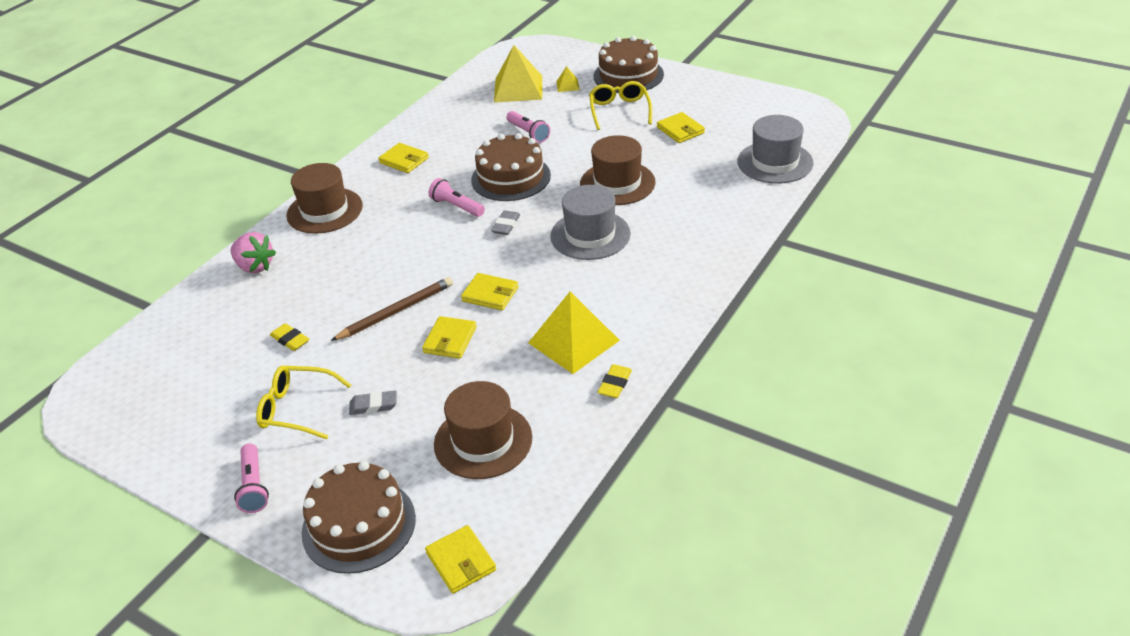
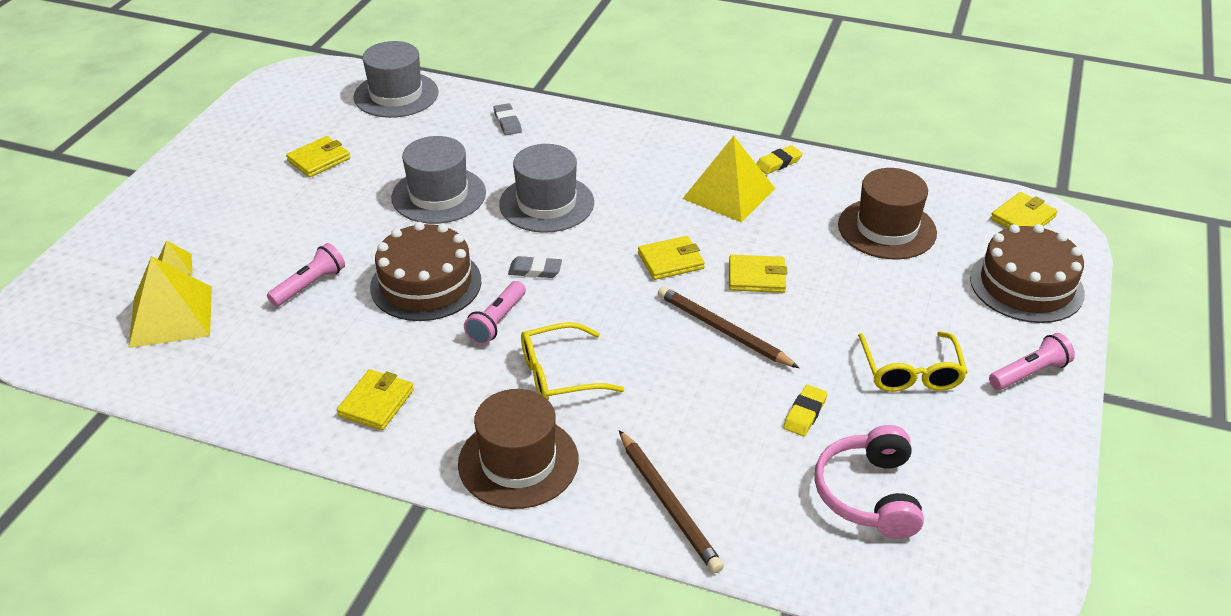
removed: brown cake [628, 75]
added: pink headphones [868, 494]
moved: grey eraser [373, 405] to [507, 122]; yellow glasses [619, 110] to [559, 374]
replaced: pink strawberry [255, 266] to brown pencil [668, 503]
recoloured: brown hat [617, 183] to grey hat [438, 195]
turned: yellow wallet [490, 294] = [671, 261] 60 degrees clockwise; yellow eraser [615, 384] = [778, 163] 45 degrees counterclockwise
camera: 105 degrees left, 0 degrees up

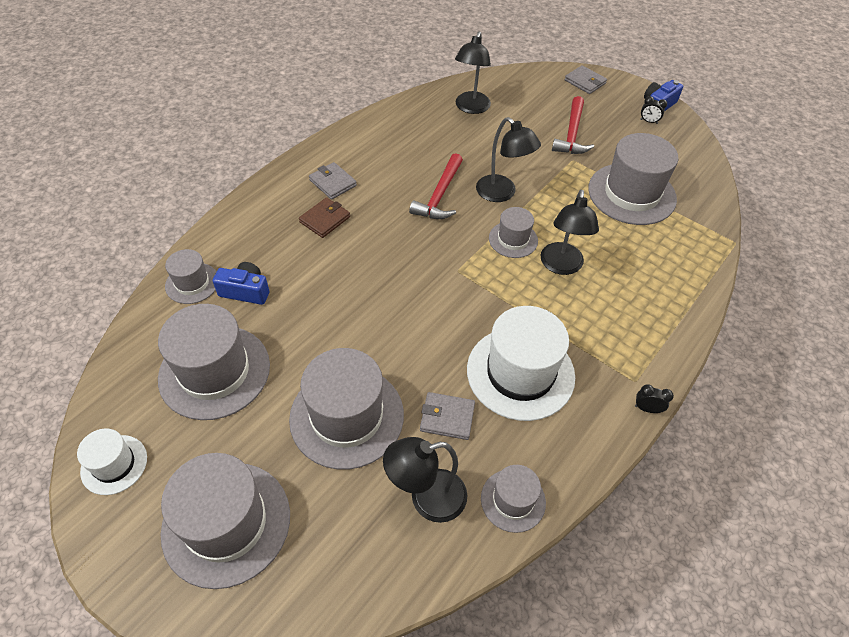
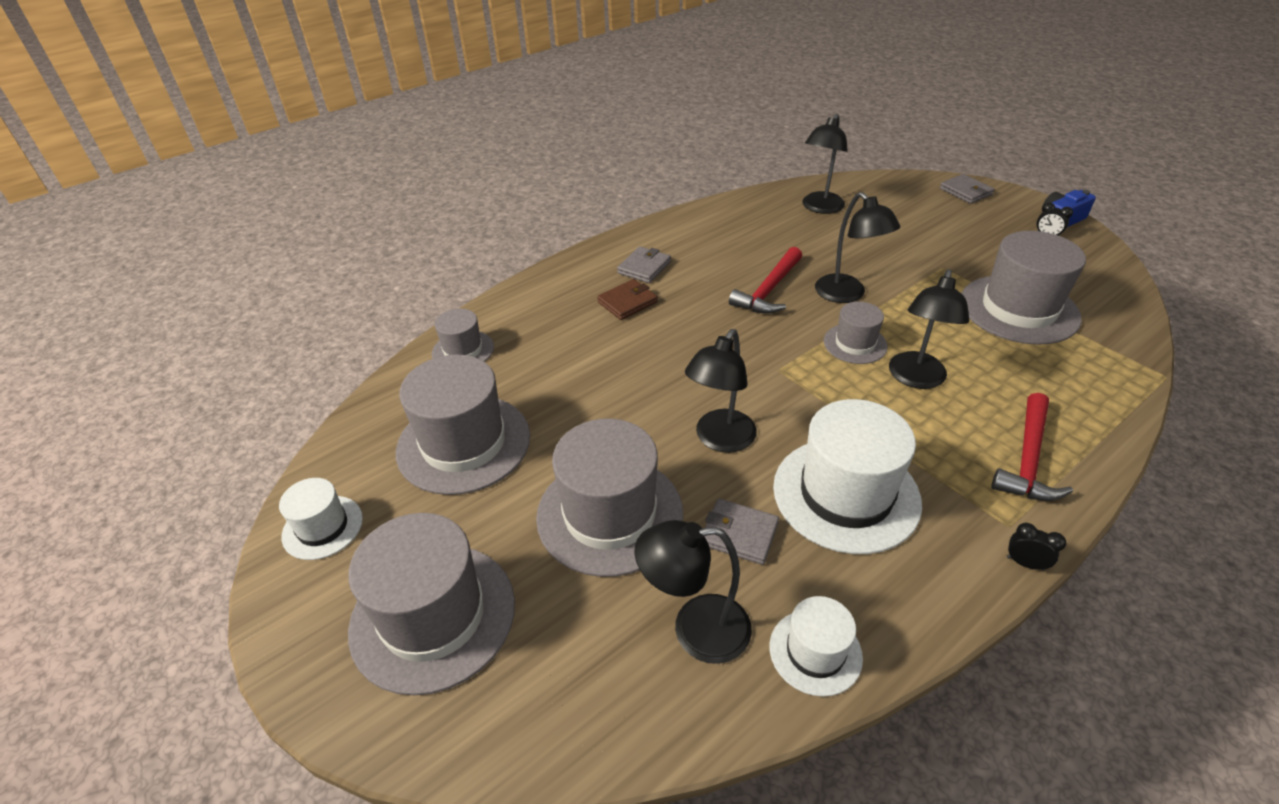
removed: blue camera [245, 291]
added: black lamp [720, 440]
moved: red hammer [572, 134] to [1028, 459]
recoloured: grey hat [513, 500] to white hat [815, 652]
turned: grey wallet [333, 183] = [644, 267] 60 degrees clockwise
camera: 15 degrees right, 10 degrees down

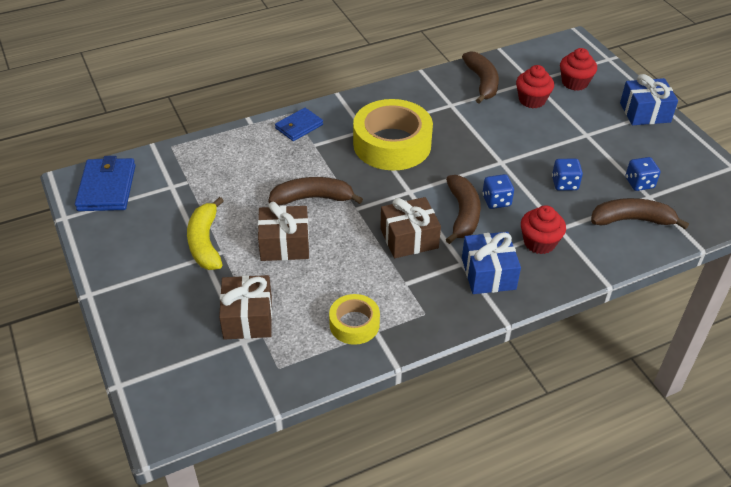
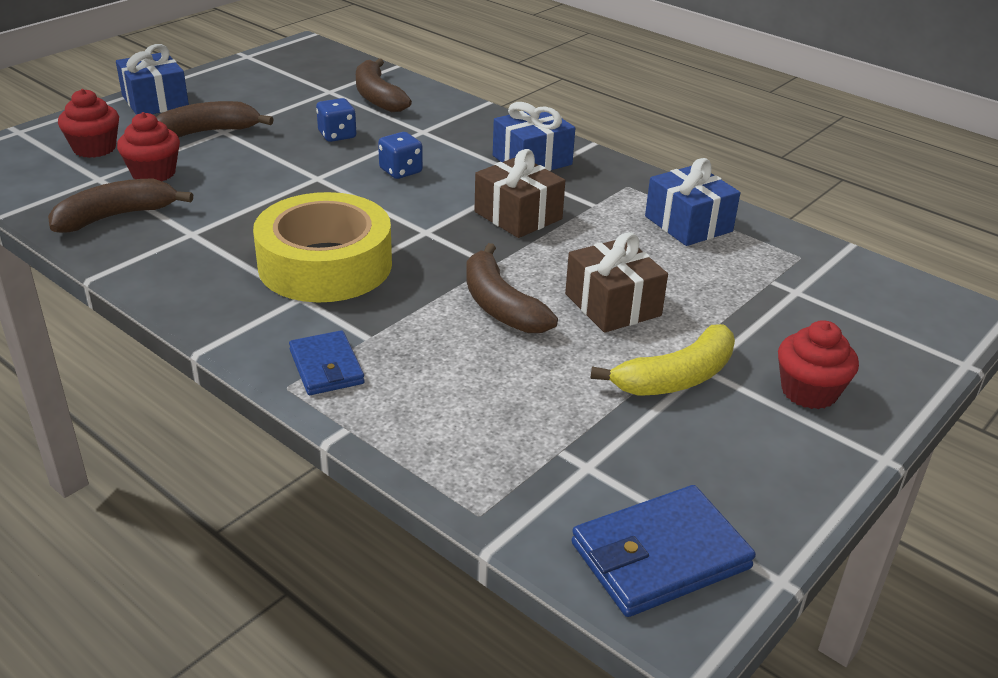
removed: brown gift [248, 318]; blue dice [639, 183]
moved: brown banana [463, 214] to [206, 132]; red cupcake [539, 243] to [809, 391]
replaced: yellow tape [354, 324] to blue gift [688, 224]
turned: blue wallet [299, 126] = [326, 367] 45 degrees clockwise
camera: 115 degrees left, 10 degrees down

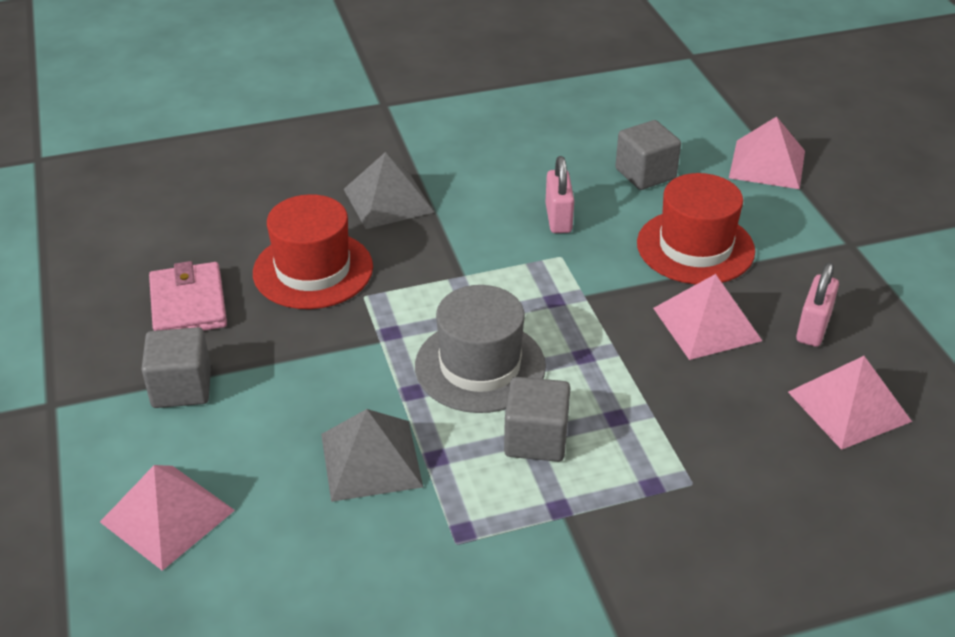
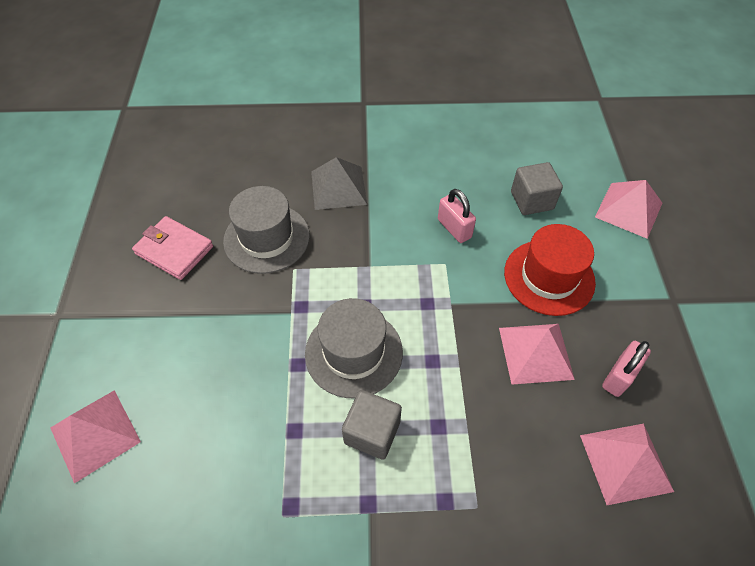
removed: grey cube [181, 388]; grey pyramid [371, 460]
recoloured: red hat [313, 270] to grey hat [266, 238]
turned: pink wallet [188, 304] = [174, 250] 60 degrees counterclockwise; pink padlock [558, 218] = [454, 228] 45 degrees counterclockwise
camera: 15 degrees right, 15 degrees up

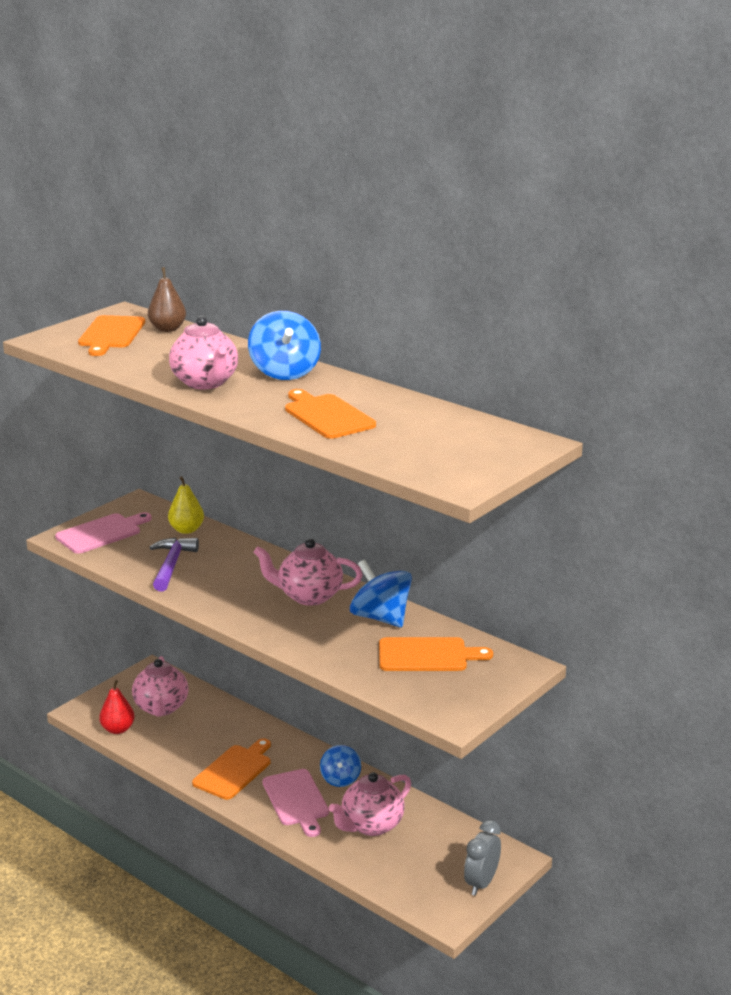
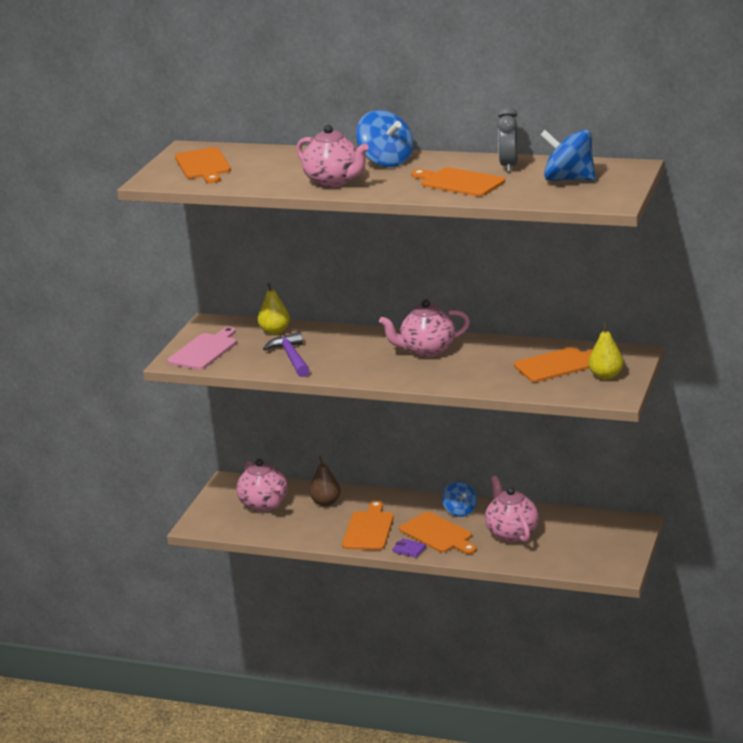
removed: red pear [118, 729]
added: purple wallet [409, 550]; yellow pear [606, 376]
moved: brown pear [167, 329] to [326, 502]; grey clock [481, 883] to [509, 166]; blue spinning top [380, 618] to [568, 180]
recoloured: pink cutting board [296, 800] to orange cutting board [438, 534]
turned: pink teapot [371, 825] = [511, 533] 135 degrees clockwise
camera: 20 degrees left, 0 degrees up

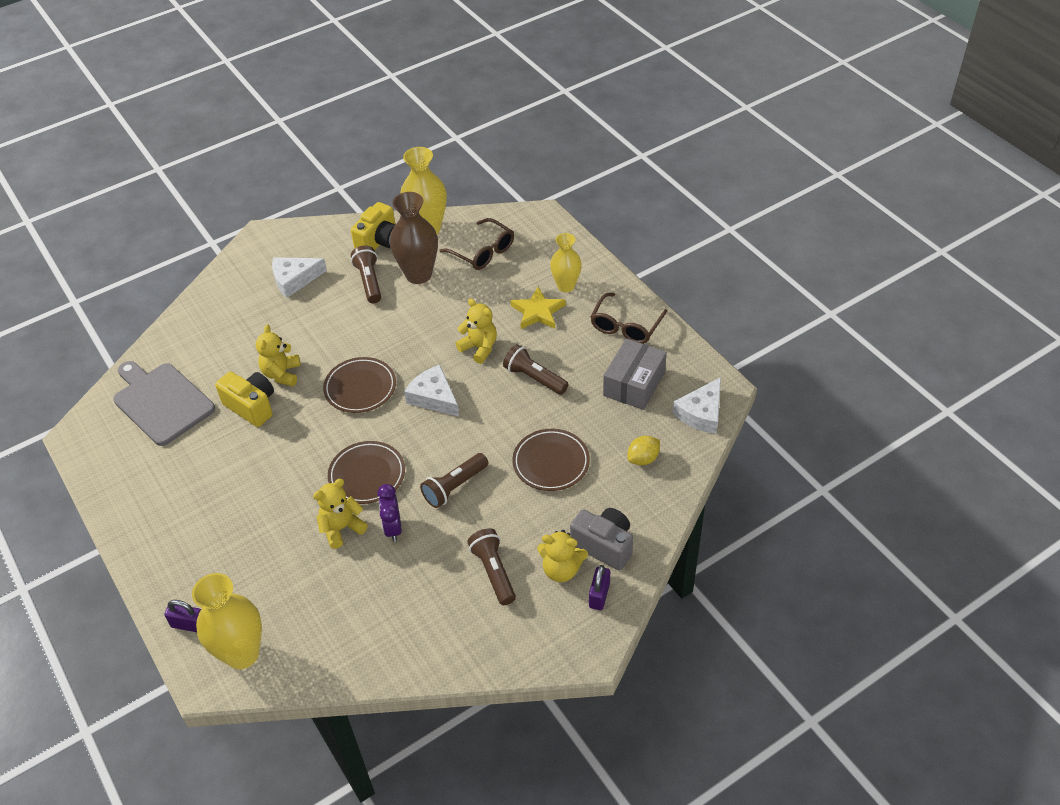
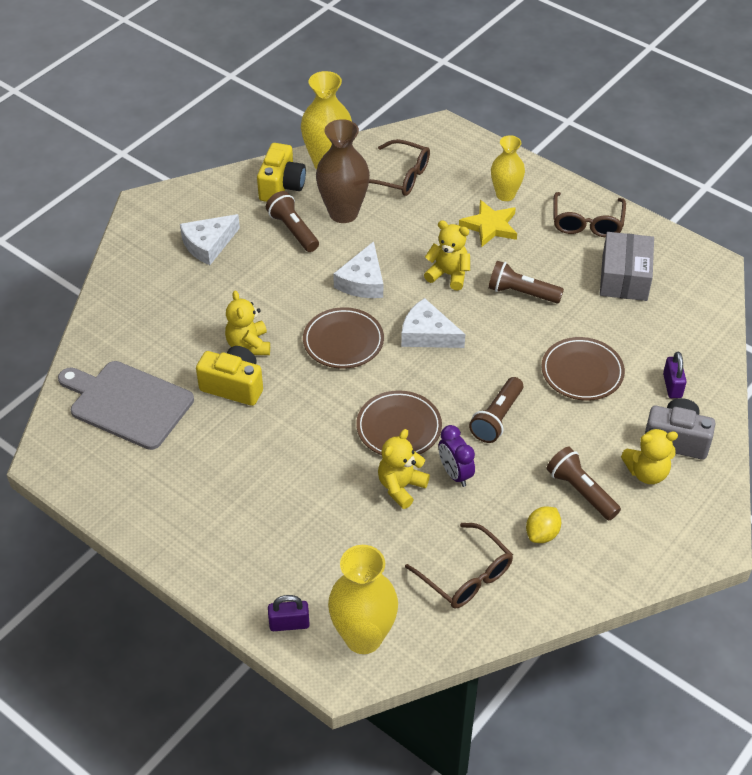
added: brown glasses [466, 576]
moved: white cheese [701, 413] to [363, 281]; yellow lemon [643, 459] to [542, 534]; purple padlock [599, 595] to [672, 386]
camera: 20 degrees left, 0 degrees up

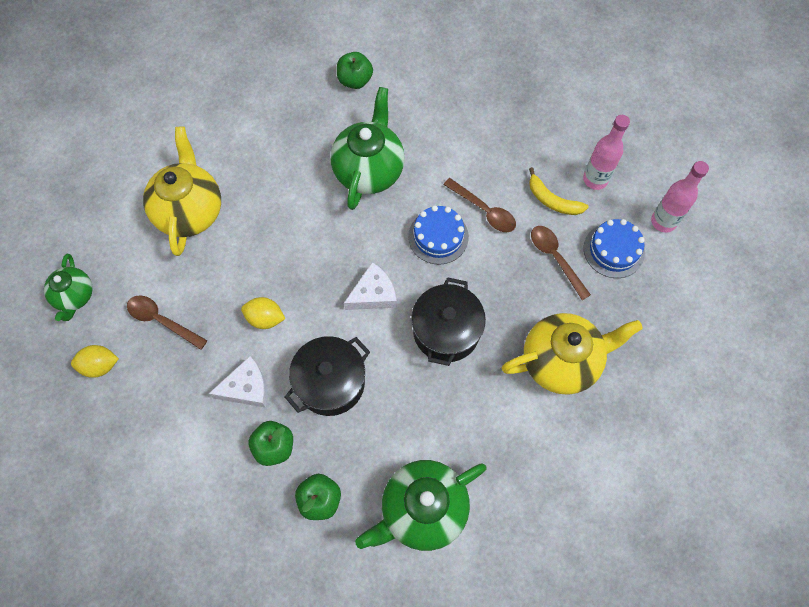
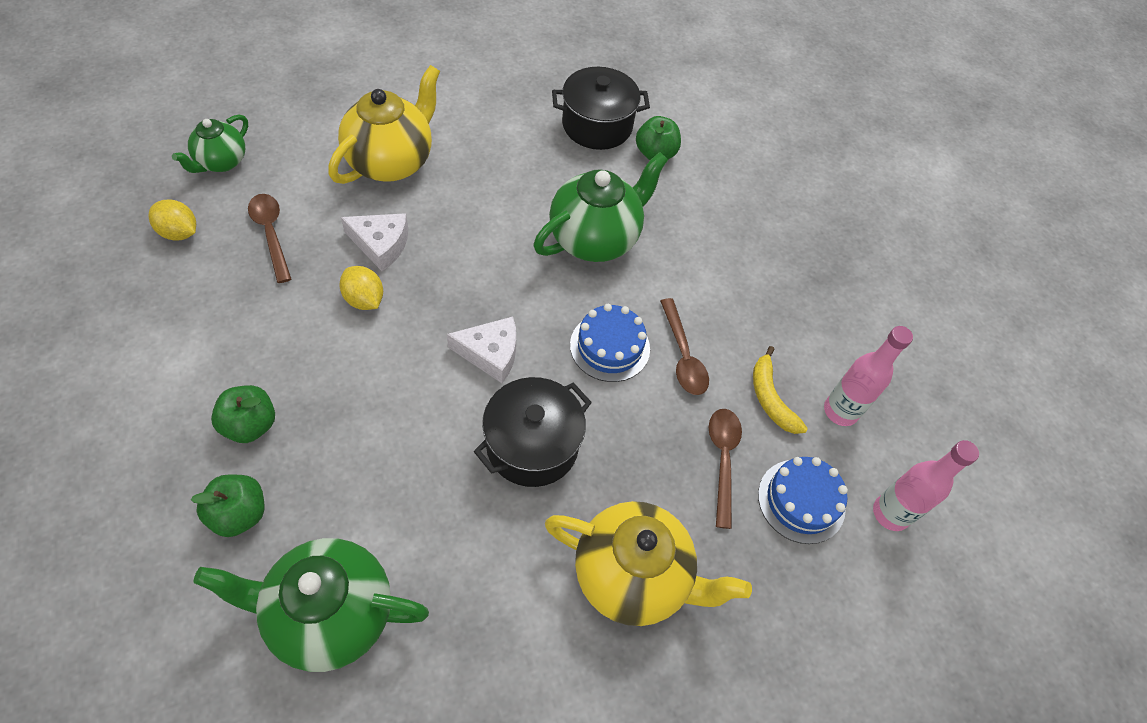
moved: white cheese [246, 388] to [381, 244]; black pot [330, 383] to [597, 125]
camera: 30 degrees right, 10 degrees down

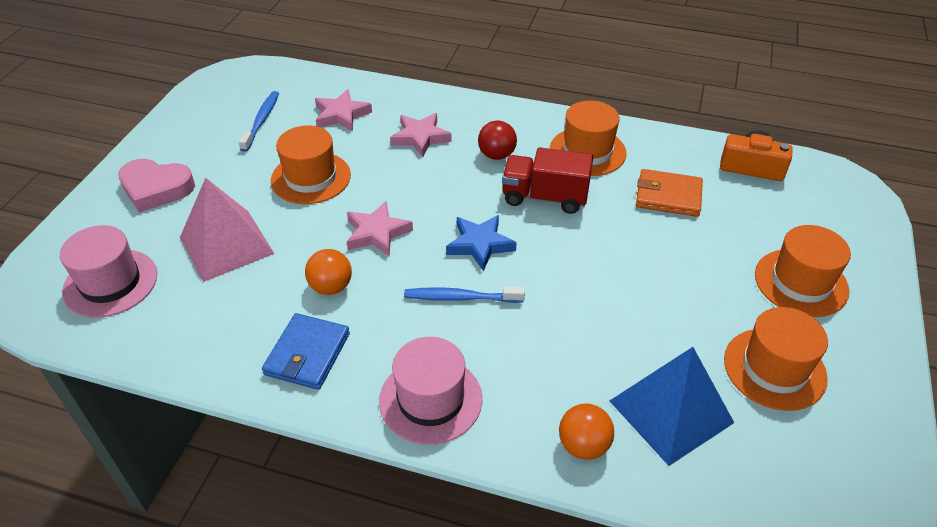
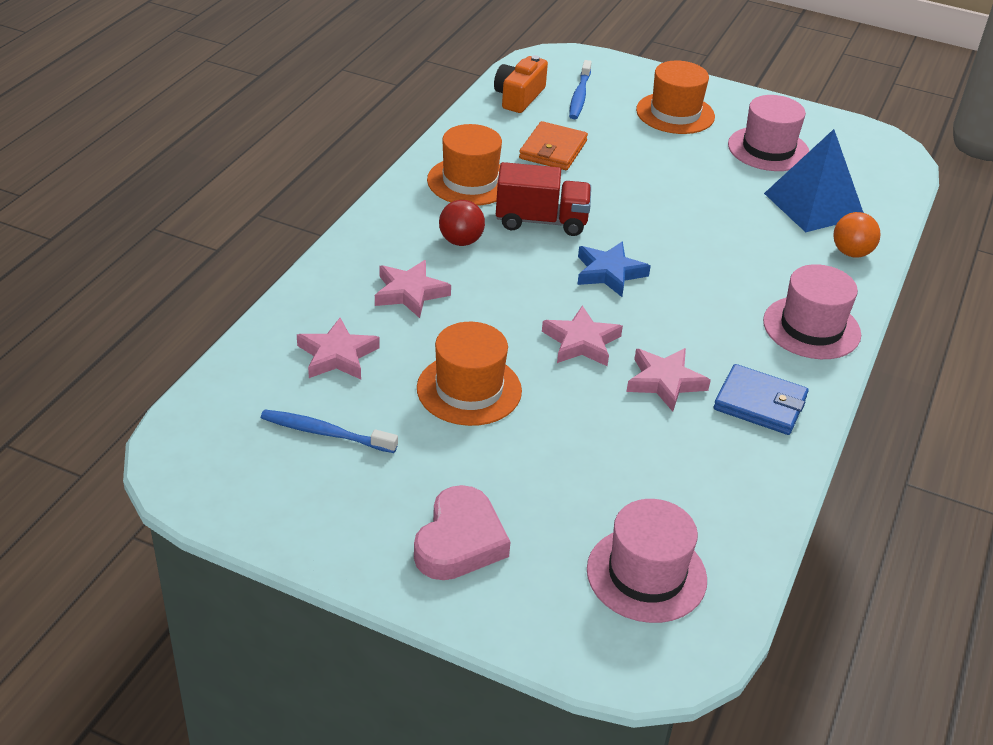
removed: pink pyramid [226, 245]
moved: blue toothbrush [461, 298] to [579, 96]
replaced: orange ball [331, 287] to pink star [665, 382]
recoloured: orange hat [774, 368] to pink hat [768, 149]
turned: red truck [545, 197] = [541, 221] 105 degrees counterclockwise
camera: 85 degrees left, 5 degrees down

